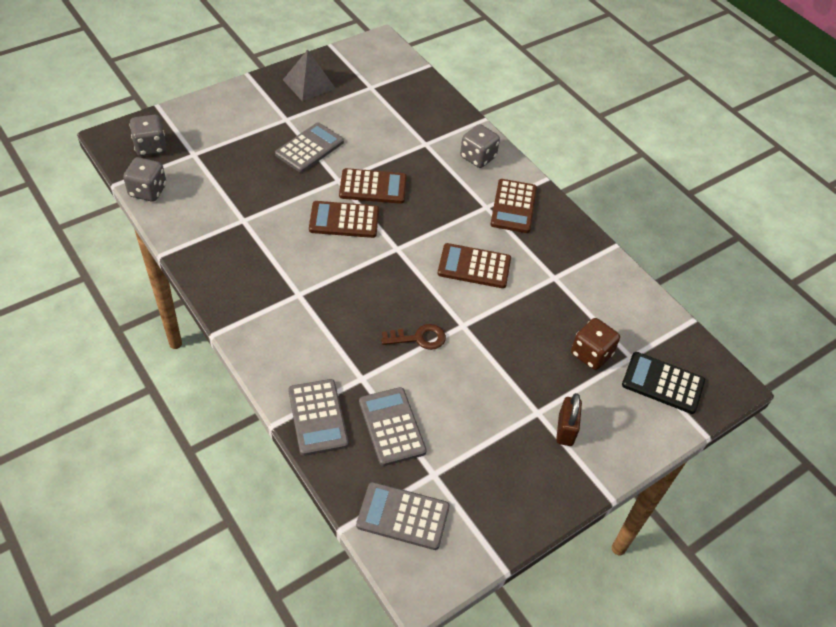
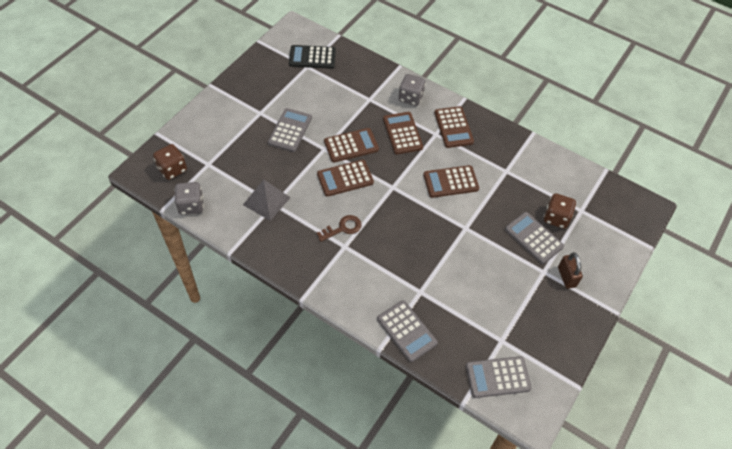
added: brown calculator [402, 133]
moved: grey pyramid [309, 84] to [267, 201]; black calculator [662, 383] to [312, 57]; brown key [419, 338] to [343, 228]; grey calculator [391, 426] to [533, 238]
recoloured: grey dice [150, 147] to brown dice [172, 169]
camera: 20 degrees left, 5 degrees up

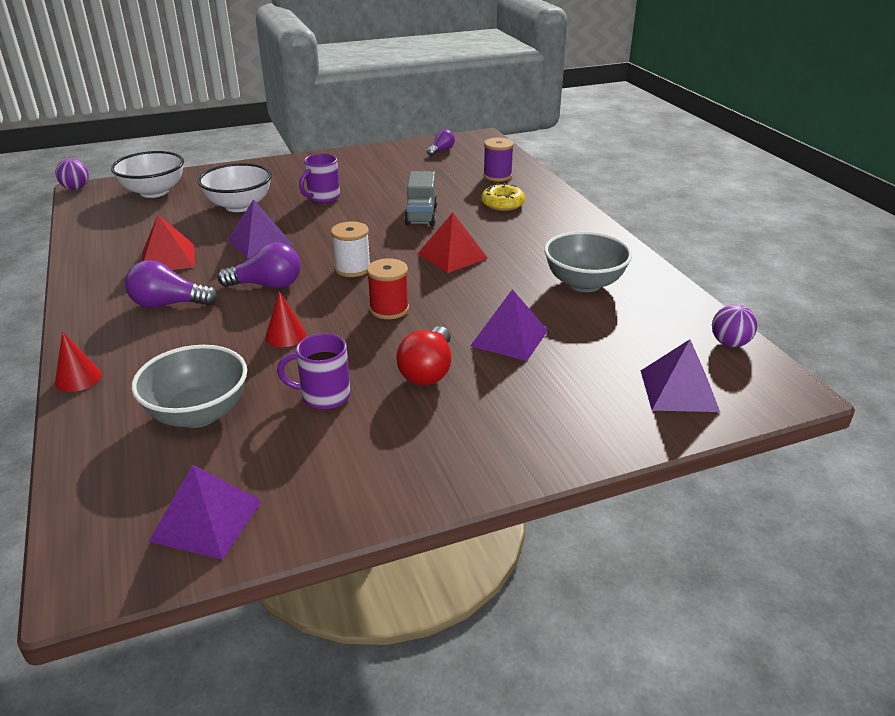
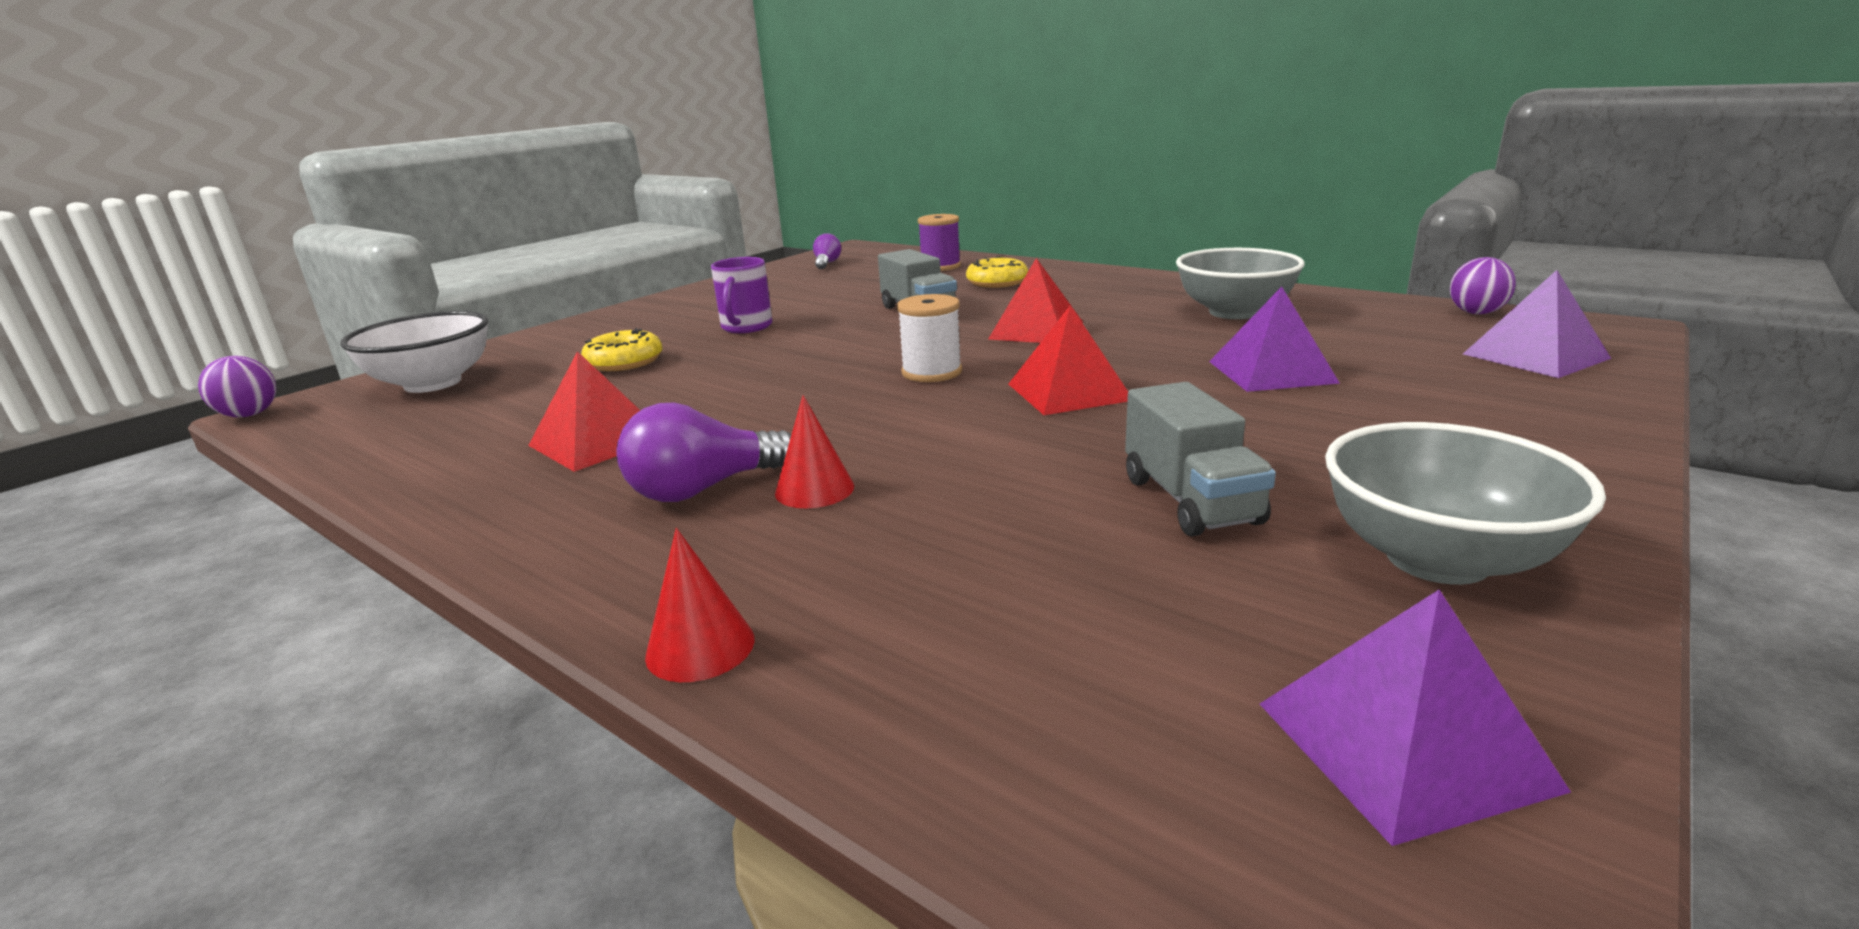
removed: purple light bulb [267, 285]; purple pyramid [260, 242]; red light bulb [428, 371]
moved: red cone [285, 335] to [814, 489]; grey bowl [198, 413] to [1437, 559]
replaced: white bowl [239, 206] to yellow donut [624, 362]; red spool [389, 309] to red pyramid [1068, 392]; purple mug [324, 396] to grey truck [1191, 501]
camera: 30 degrees left, 10 degrees down

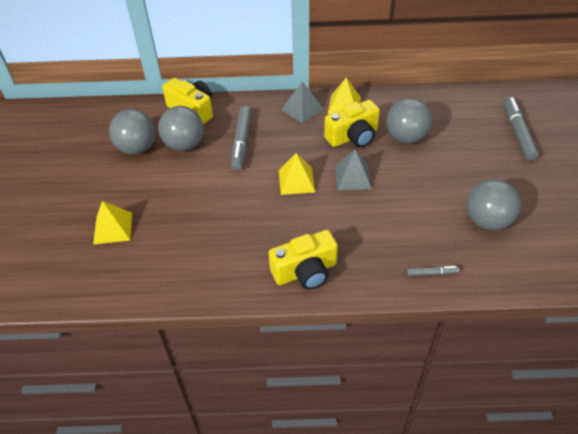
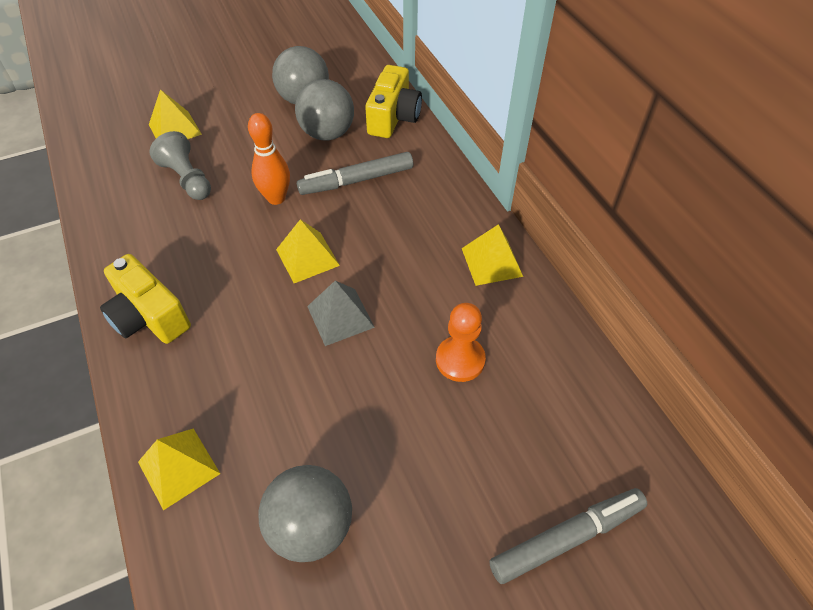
removed: grey pyramid [302, 109]; yellow camera [353, 136]
added: grey pawn [187, 179]; orange bowling pin [276, 198]
replaced: grey marker [432, 273] to yellow pyramid [178, 467]; grey ball [406, 137] to orange pawn [460, 360]
camera: 65 degrees right, 5 degrees up

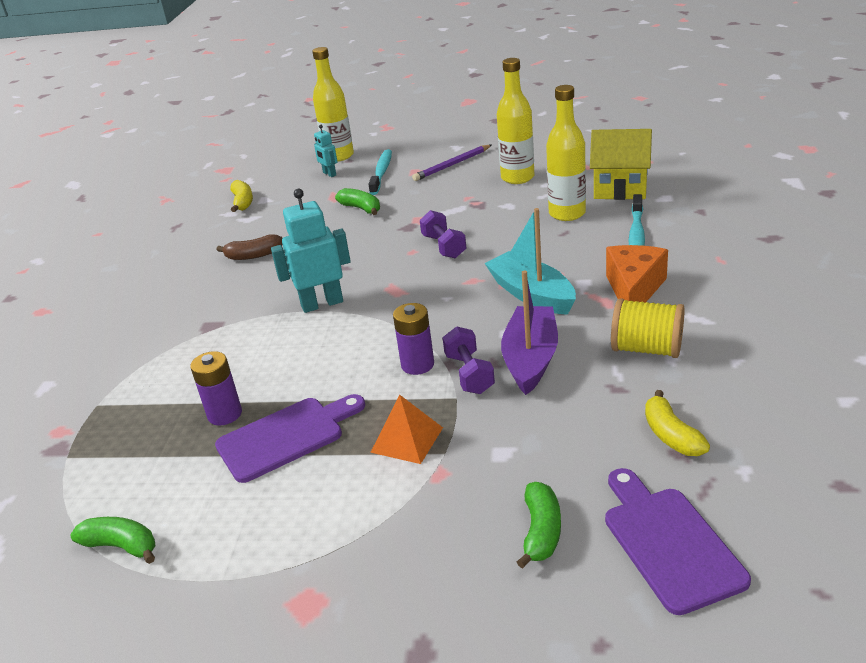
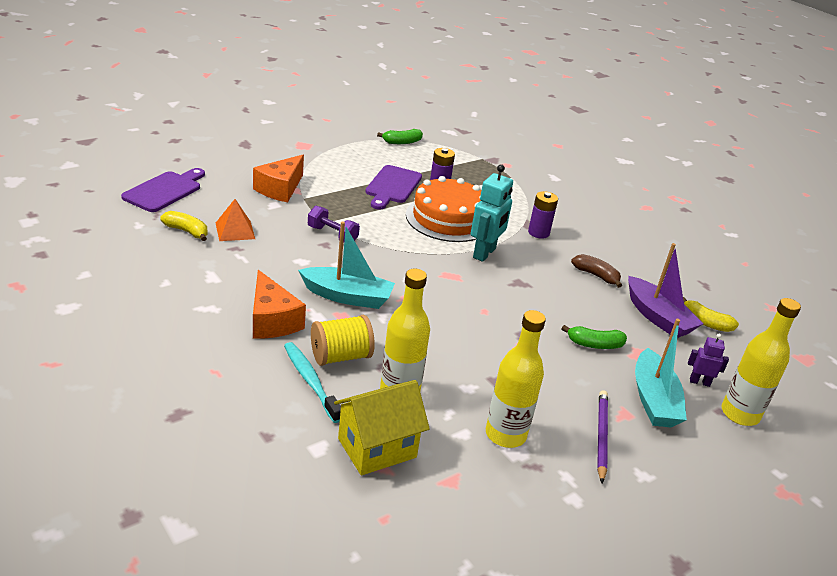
removed: purple dumbbell [444, 246]; green banana [541, 531]
added: orange cheese [280, 189]; orange cake [448, 218]
moved: orange pyramid [407, 440] to [235, 230]; yellow spool [646, 349] to [341, 356]; purple battery [417, 365] to [538, 233]; purple boat [531, 359] to [657, 317]
replaced: turquoise toothbrush [381, 172] to turquoise boat [653, 400]
recoloured: turquoise robot [329, 174] to purple robot [699, 382]
turned: purple cutting board [669, 543] = [165, 191] 90 degrees counterclockwise; brown banana [253, 255] = [596, 275] 90 degrees clockwise
camera: 130 degrees right, 0 degrees up

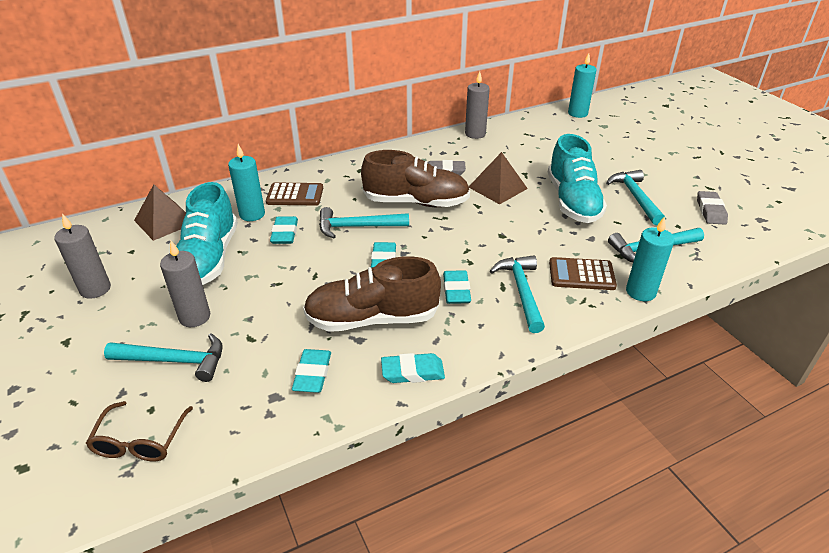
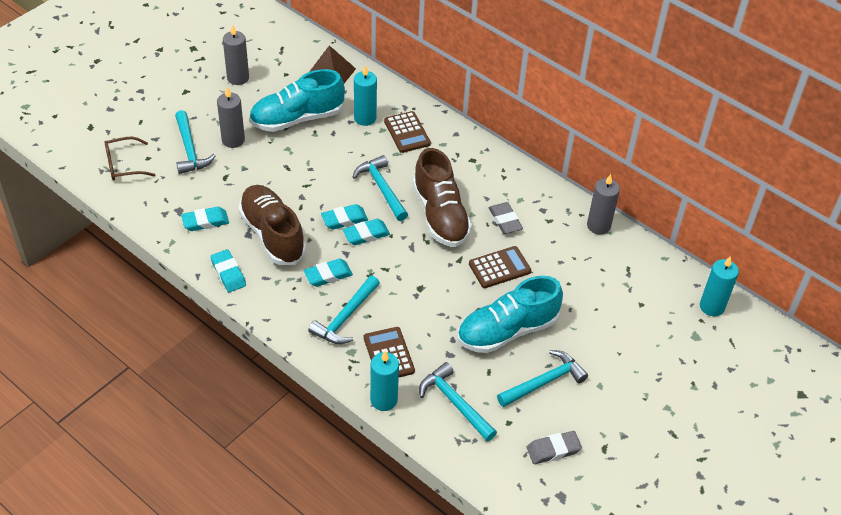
moved: turquoise eraser [285, 233] to [366, 234]
replaced: brown pyramid [497, 187] to brown calculator [499, 268]
turned: turquoise hammer [521, 292] = [345, 317] 150 degrees clockwise
camera: 65 degrees right, 10 degrees up

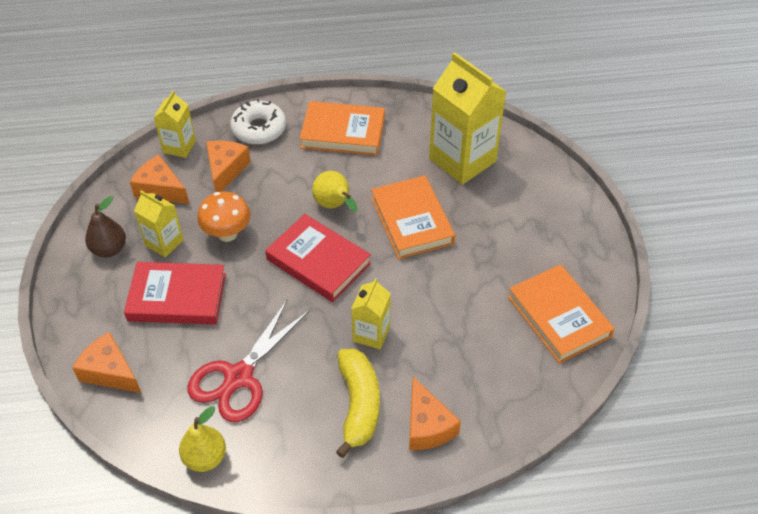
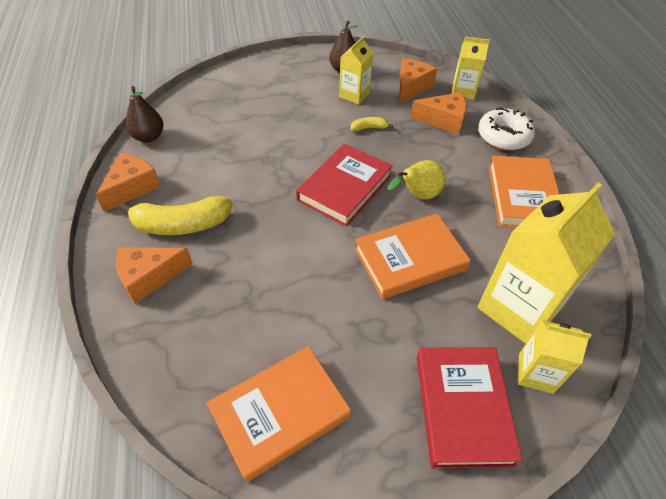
removed: red scissors [238, 377]
moved: orange cheese [110, 372] to [132, 188]; red book [177, 297] to [462, 408]; yellow carton [371, 334] to [535, 373]
replaced: orange mushroom [227, 234] to yellow banana [369, 128]
recoloured: yellow pear [205, 457] to brown pear [148, 137]
camera: 85 degrees right, 0 degrees up

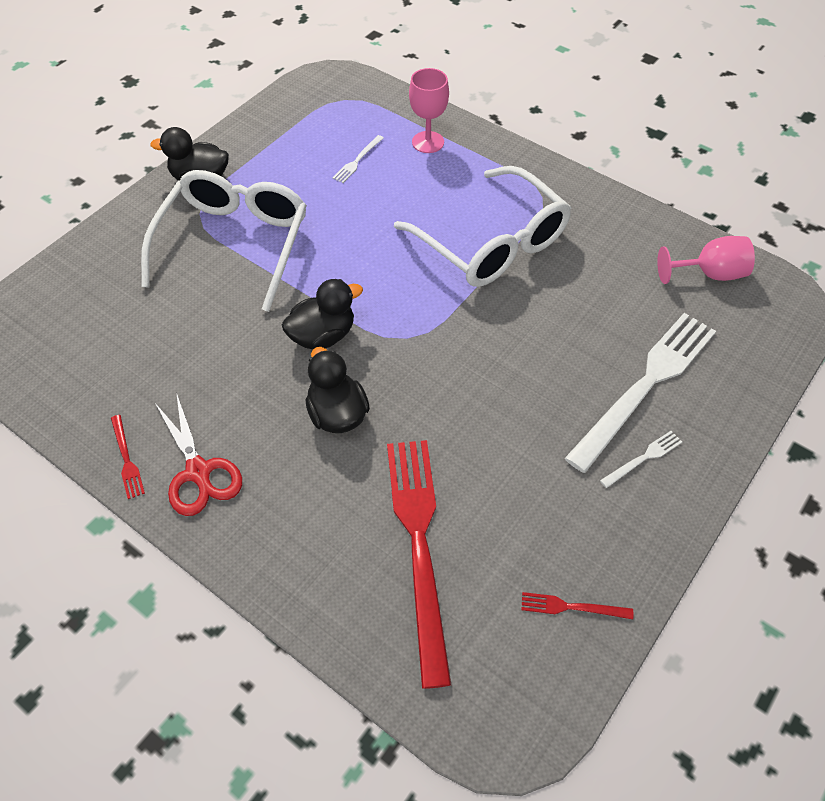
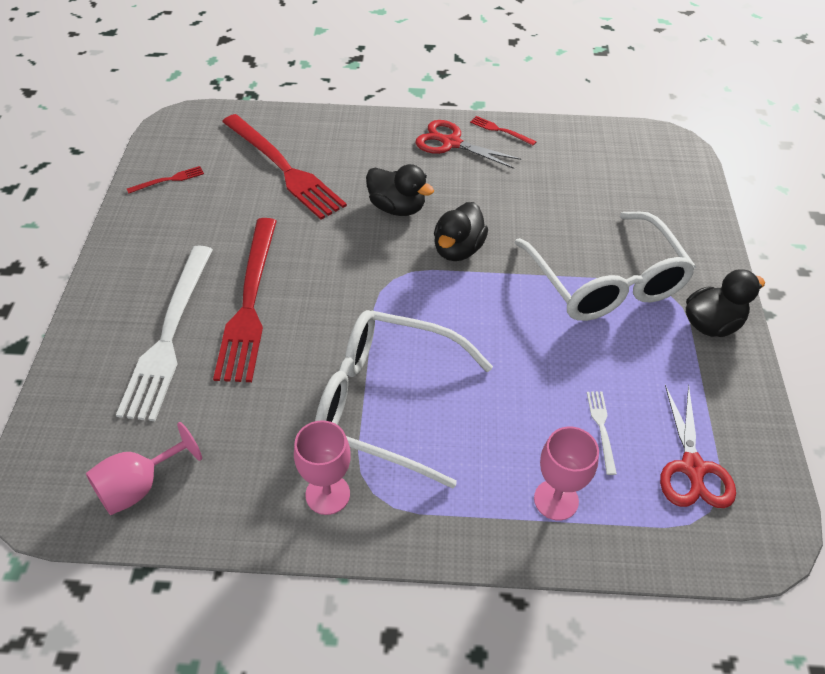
removed: white fork [643, 458]
added: red fork [249, 303]; pink goblet [327, 494]; red scissors [693, 469]
camera: 145 degrees right, 5 degrees down

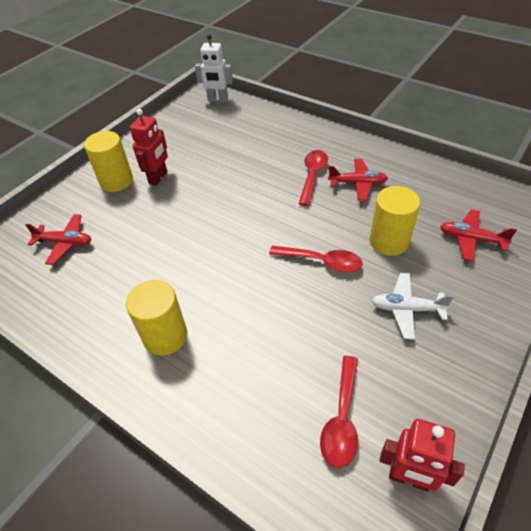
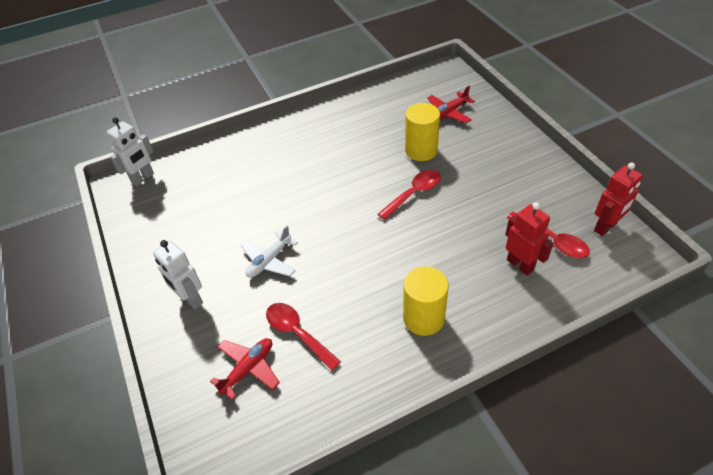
removed: red plane [357, 184]
moved: white plane [407, 309] to [269, 261]; red spoon [312, 175] to [297, 333]; red robot [158, 178] to [520, 265]
replaced: yellow cylinder [116, 181] to white robot [190, 299]
camera: 60 degrees left, 0 degrees up

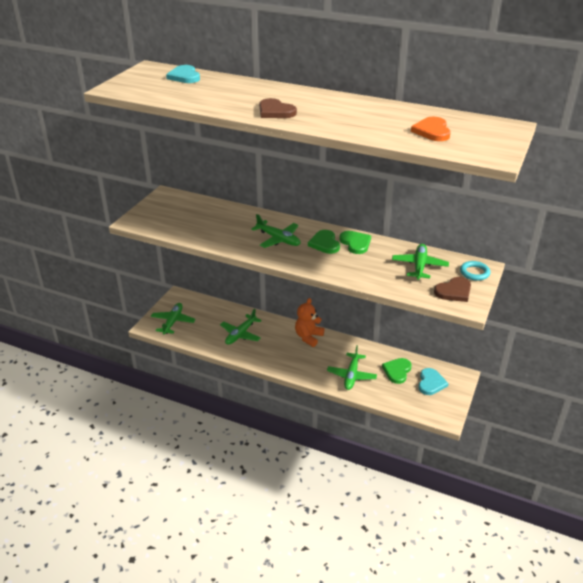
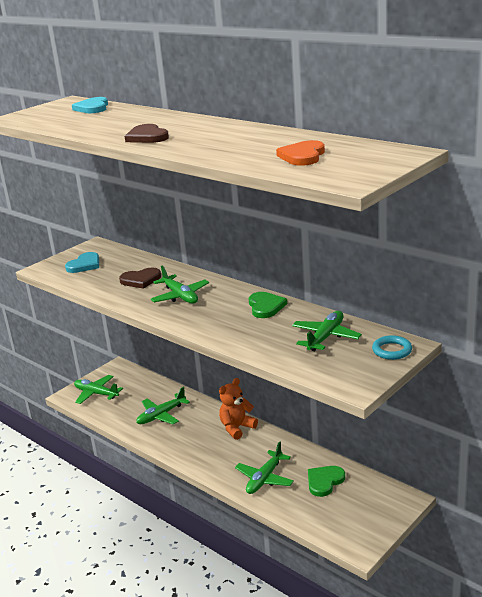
removed: green heart [324, 243]
moved: turquoise heart [431, 383] to [84, 265]; brown heart [454, 291] to [141, 280]
turned: green plane [173, 322] = [96, 393] 90 degrees counterclockwise
camera: 20 degrees right, 10 degrees down

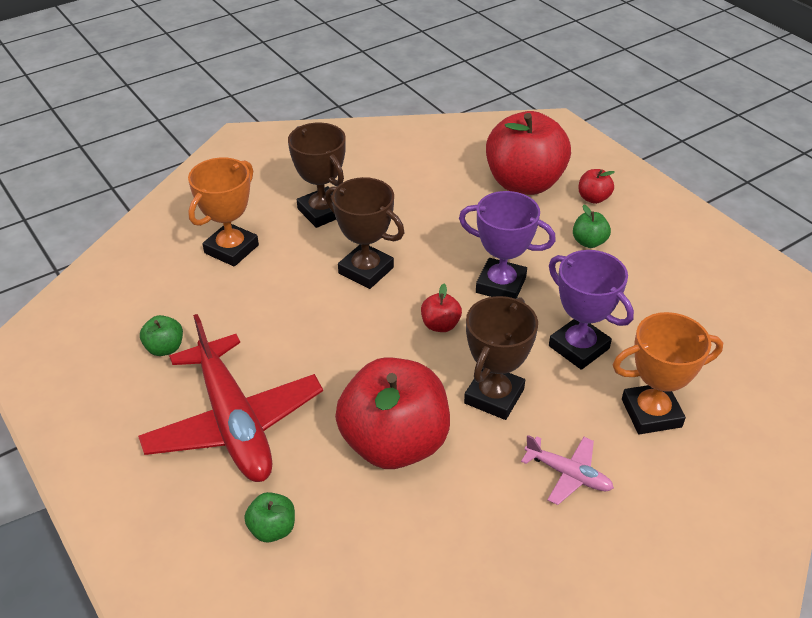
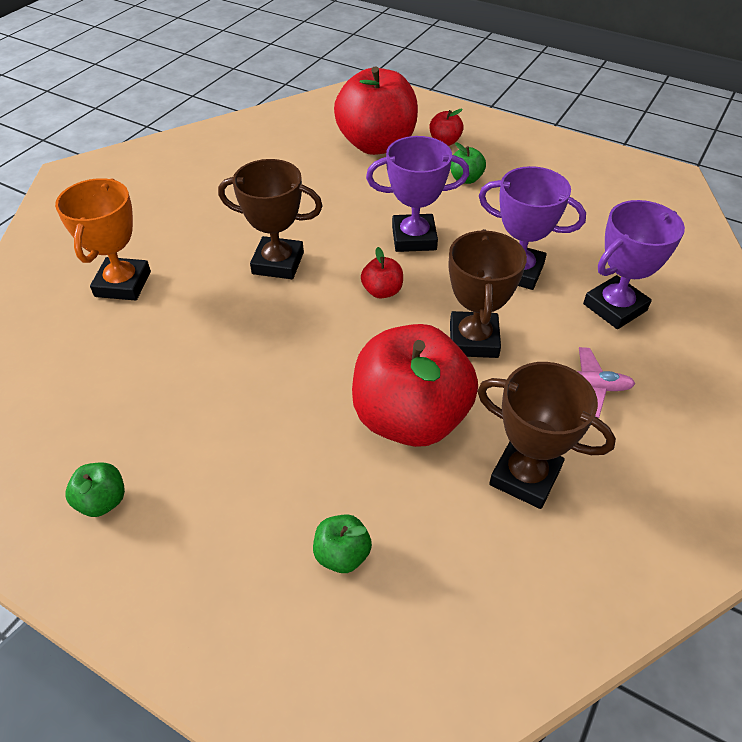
removed: red plane [234, 423]
moved: green apple [165, 348] to [102, 501]; brown trophy [322, 212] to [525, 476]
recoloured: orange trophy [651, 413] to purple trophy [614, 307]
camera: 25 degrees left, 5 degrees up

